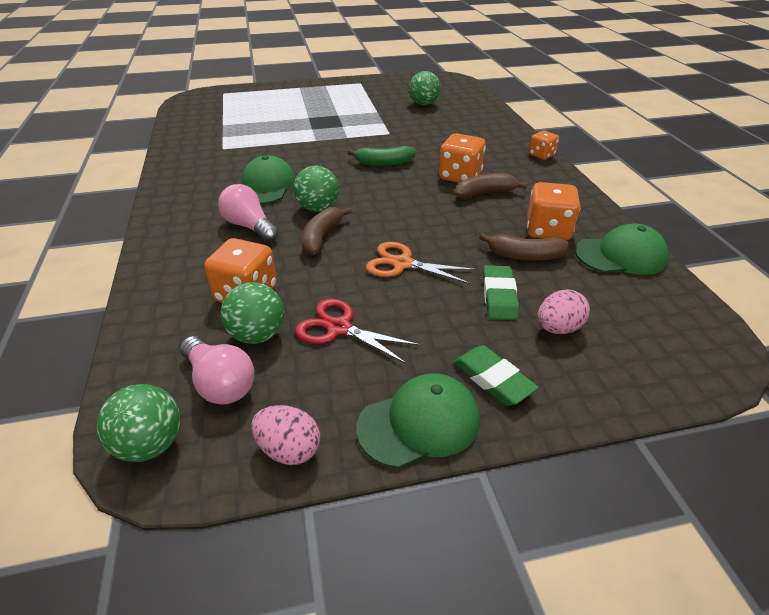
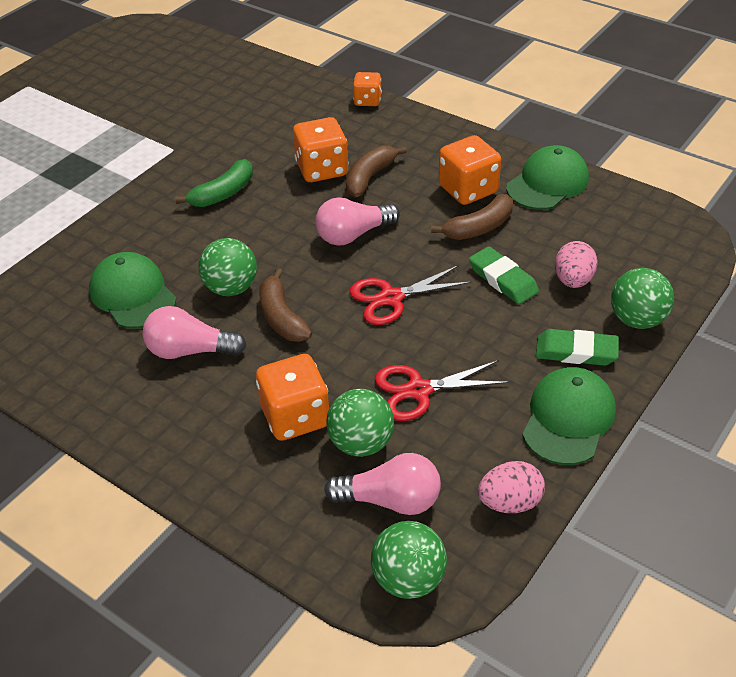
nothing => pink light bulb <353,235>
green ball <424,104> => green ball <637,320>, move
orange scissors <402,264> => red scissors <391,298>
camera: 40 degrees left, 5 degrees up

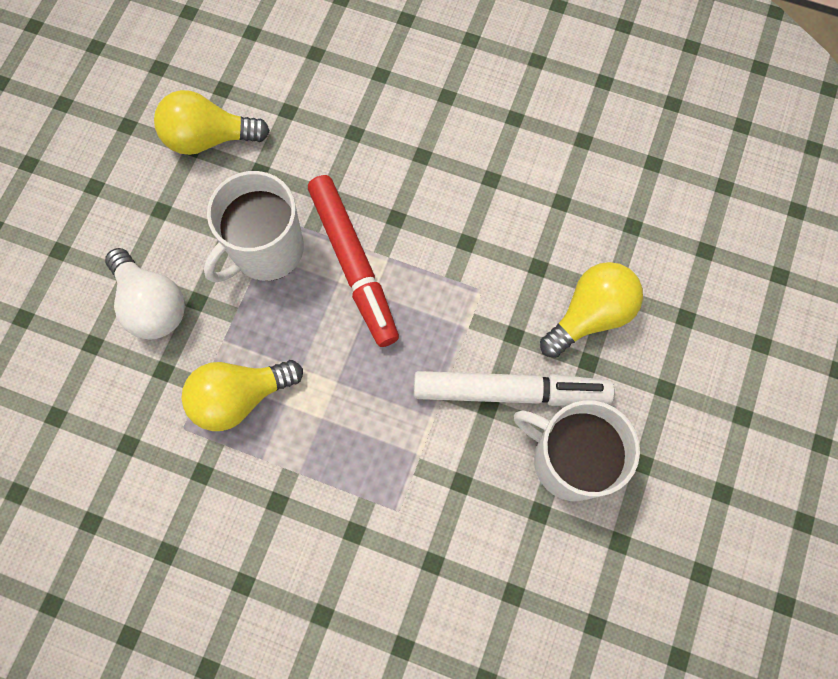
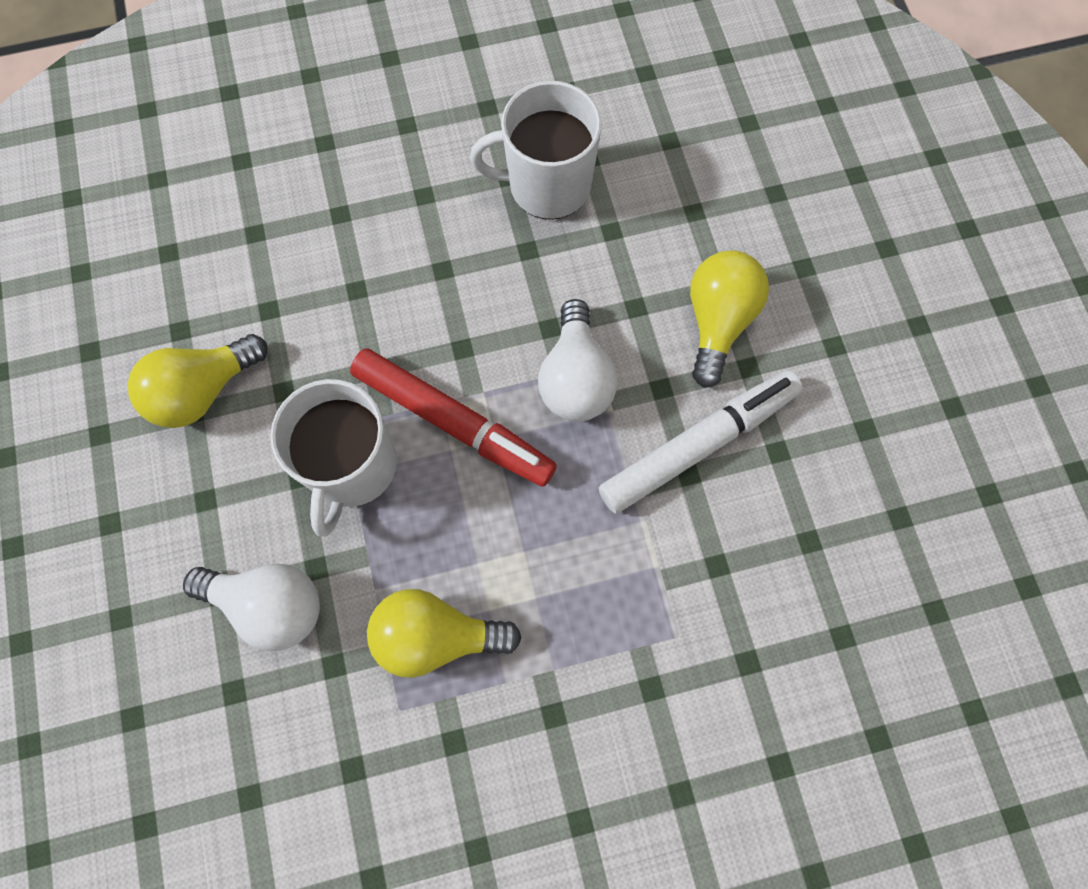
nothing => white light bulb <575,378>
white mug <569,460> => white mug <547,185>, move
yellow light bulb <240,397> => yellow light bulb <436,636>, 60 degrees clockwise
camera: 35 degrees left, 0 degrees up

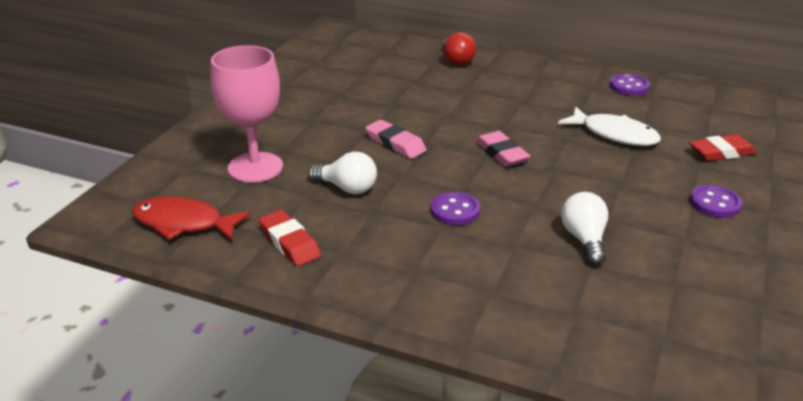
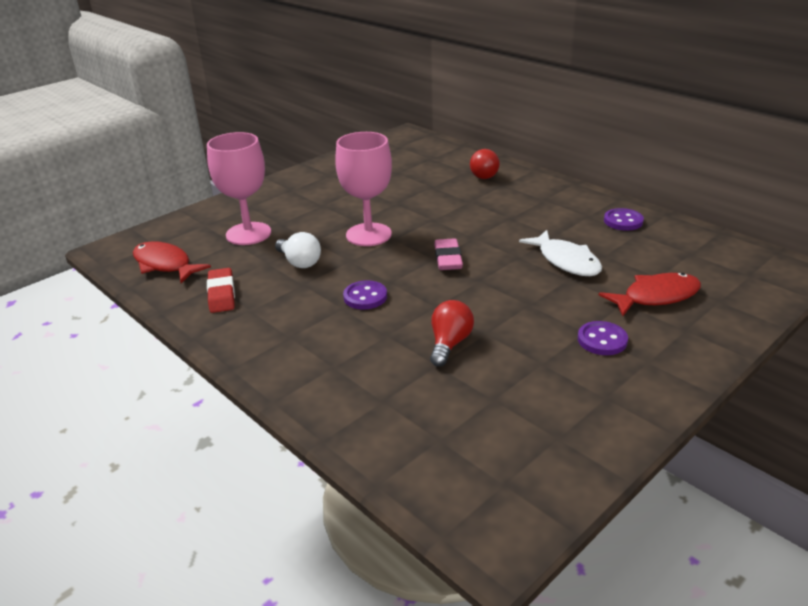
pink eraser <395,143> => pink goblet <368,235>
red eraser <721,153> => red fish <656,296>
white light bulb <584,239> => red light bulb <449,344>
camera: 25 degrees right, 0 degrees up

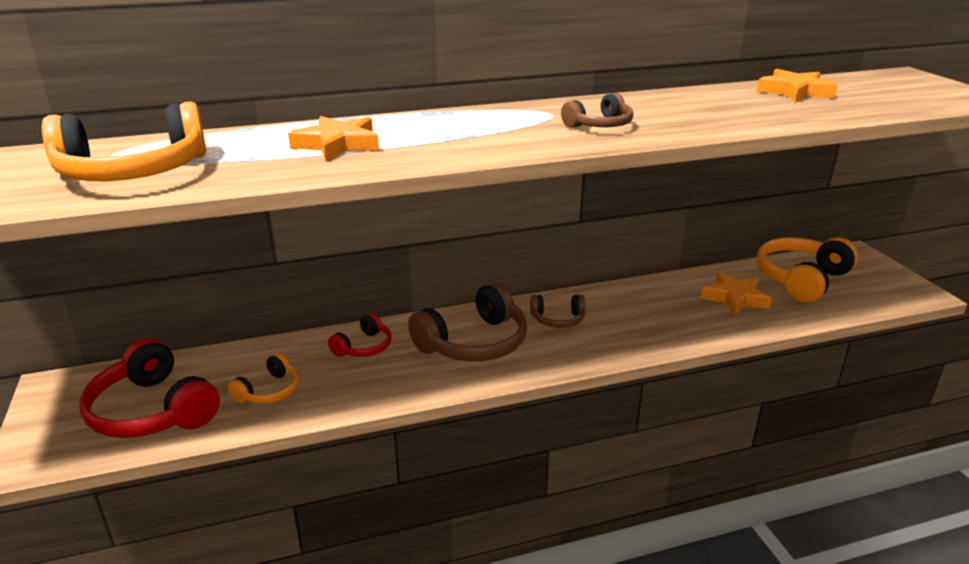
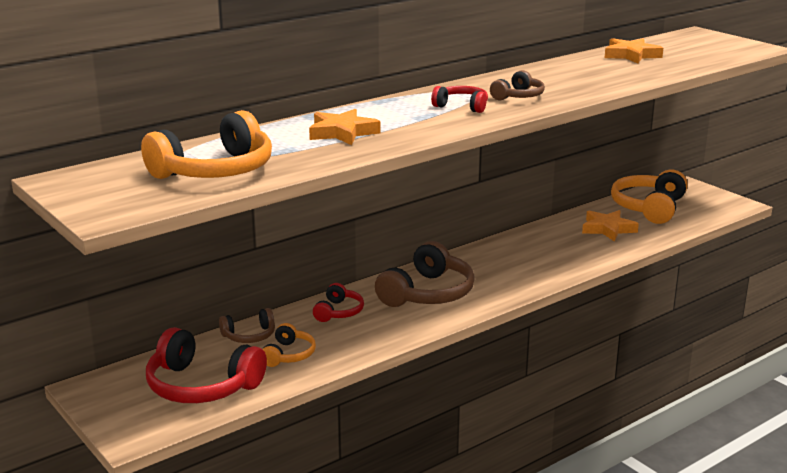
nothing => red headphones <462,106>
brown headphones <558,319> => brown headphones <249,336>, move
camera: 20 degrees left, 5 degrees down

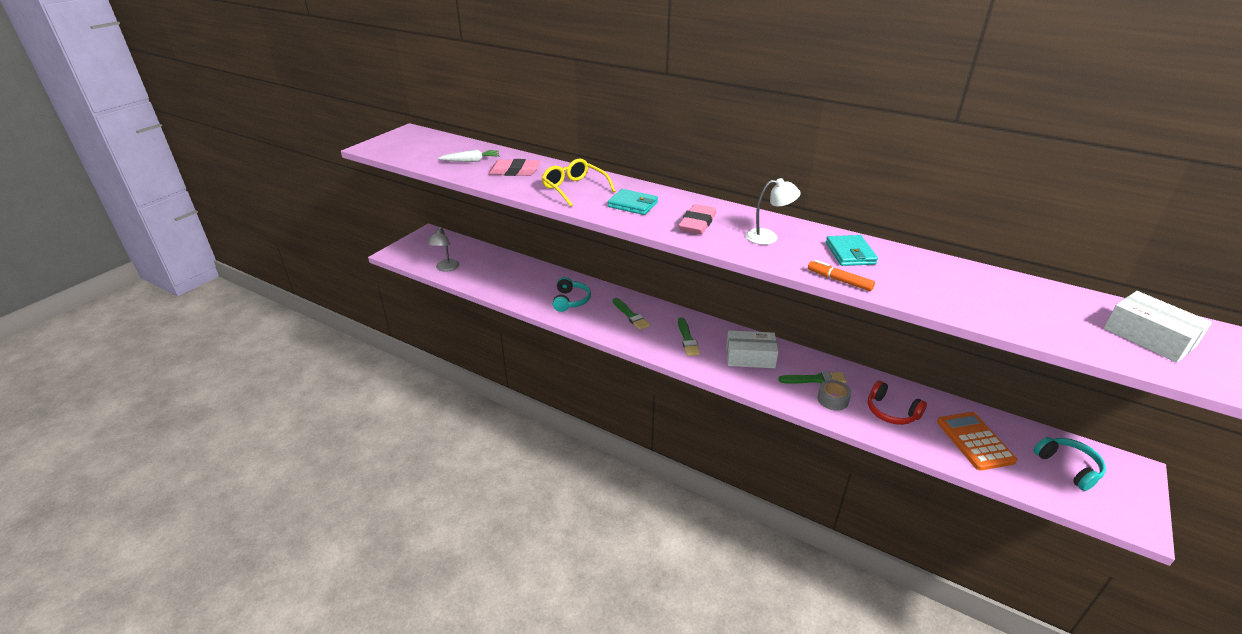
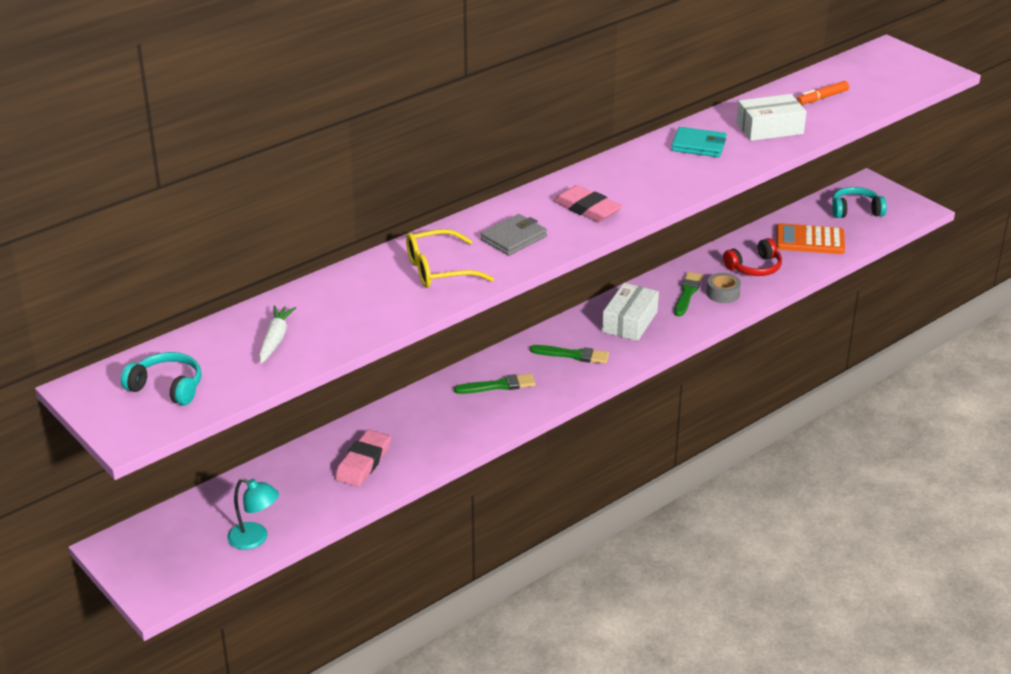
white lamp <768,237> => nothing
pink eraser <515,171> => pink eraser <363,462>, move
turquoise headphones <571,300> => turquoise headphones <167,387>, move
orange marker <839,280> => orange marker <822,98>, move
white box <1149,337> => white box <769,128>, move
grey lamp <446,268> => turquoise lamp <255,539>
turquoise wallet <633,205> => grey wallet <513,238>
camera: 70 degrees left, 0 degrees up

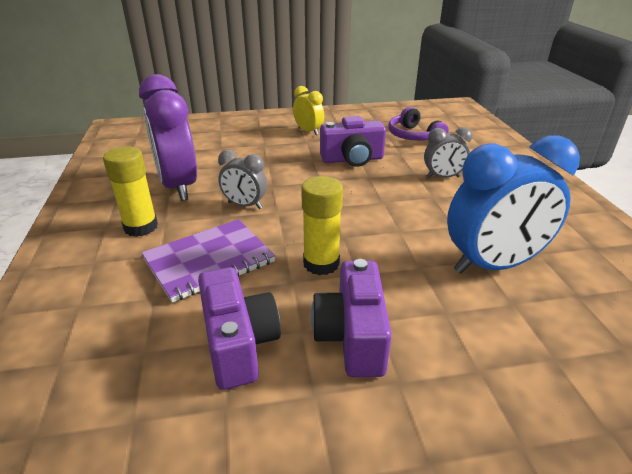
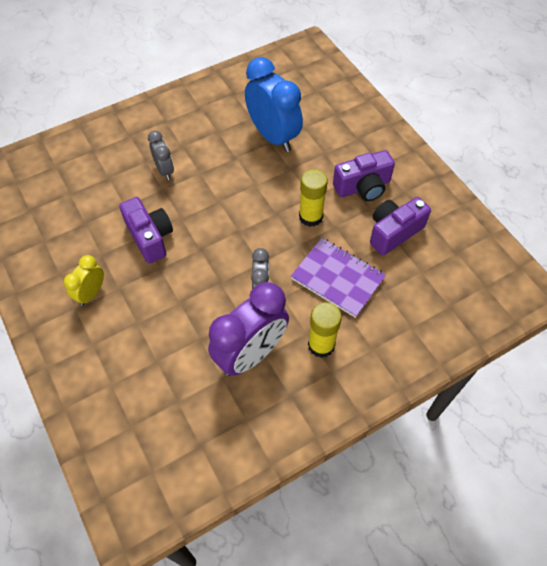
purple headphones <414,136> => nothing
camera: 110 degrees left, 25 degrees up

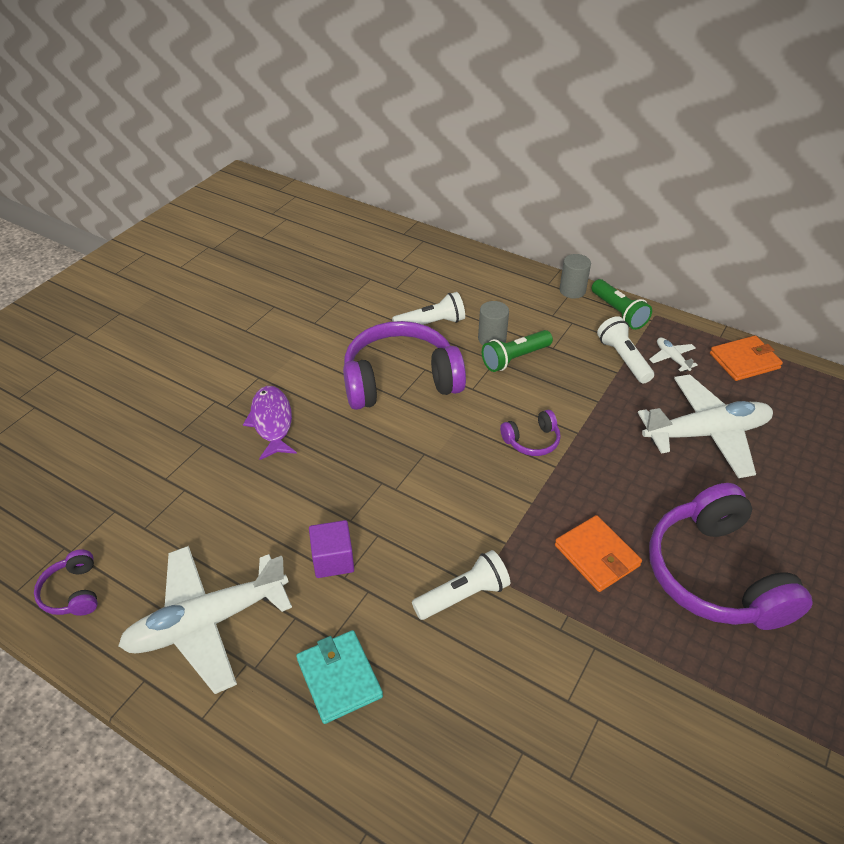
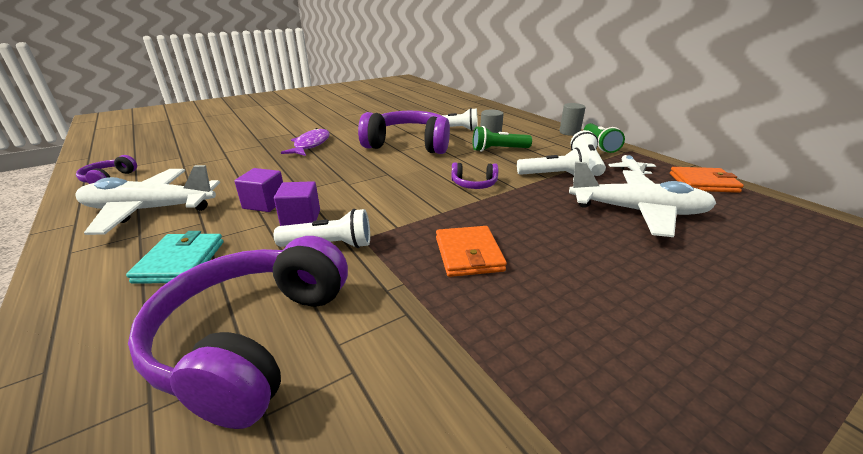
nothing => purple cube <301,218>
nothing => white flashlight <553,175>
purple headphones <715,575> => purple headphones <253,339>, move
camera: 25 degrees right, 15 degrees down

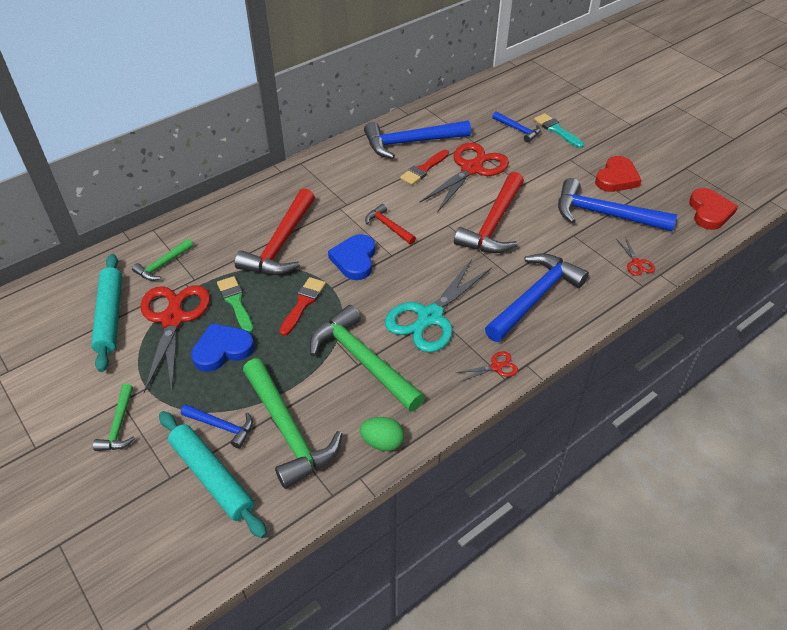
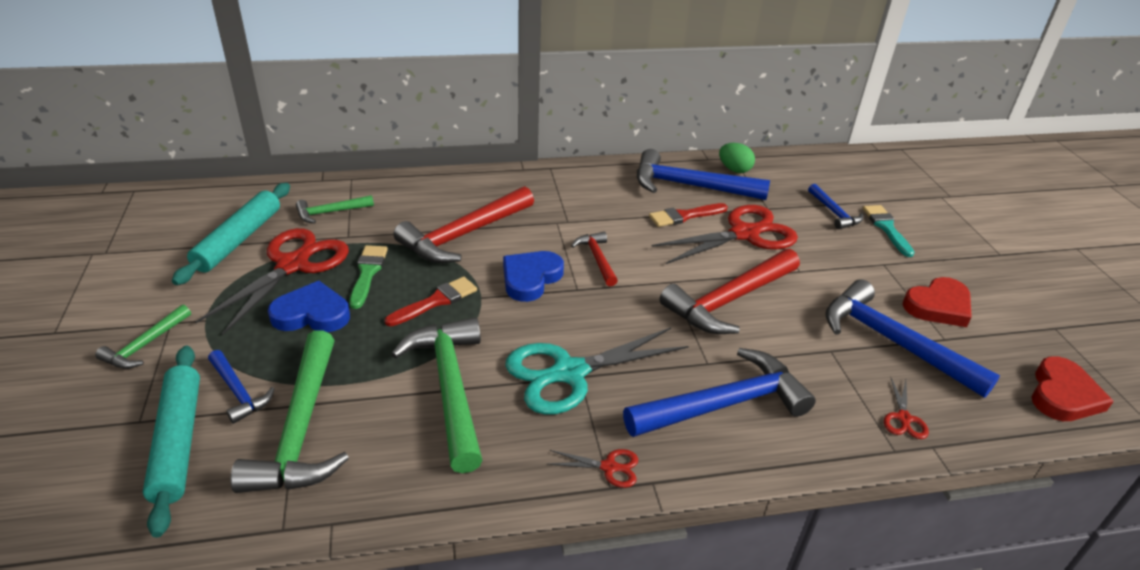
green egg <382,442> => green egg <734,169>, move
camera: 25 degrees right, 10 degrees down

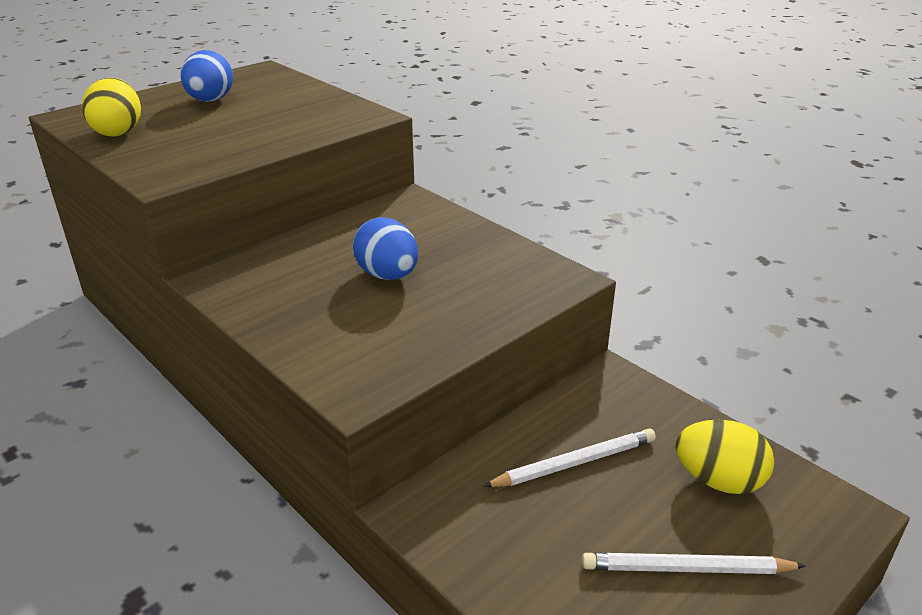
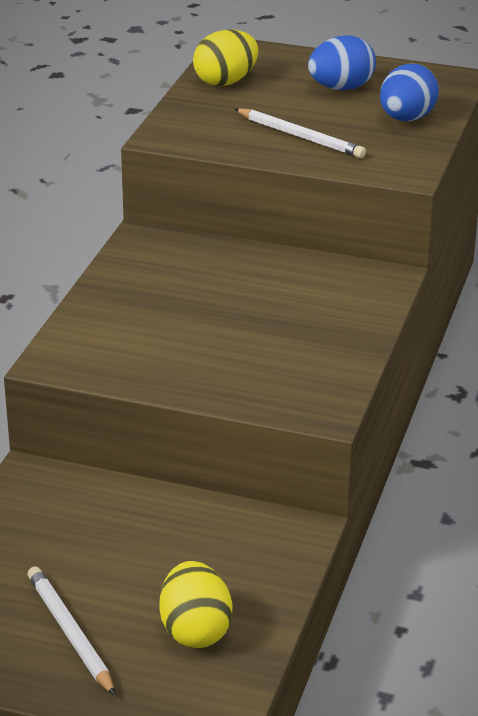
blue egg <388,275> => blue egg <406,119>, move
white pencil <574,463> => white pencil <300,137>, move
camera: 60 degrees right, 0 degrees up

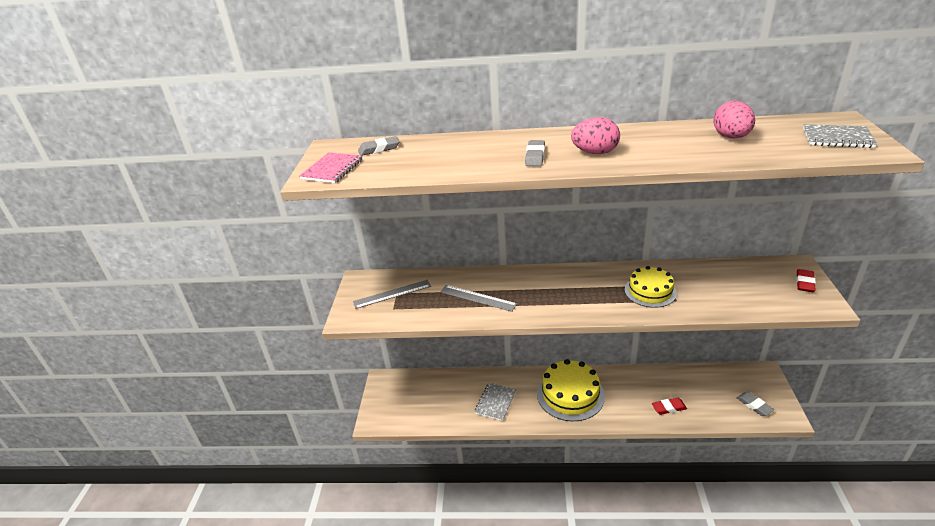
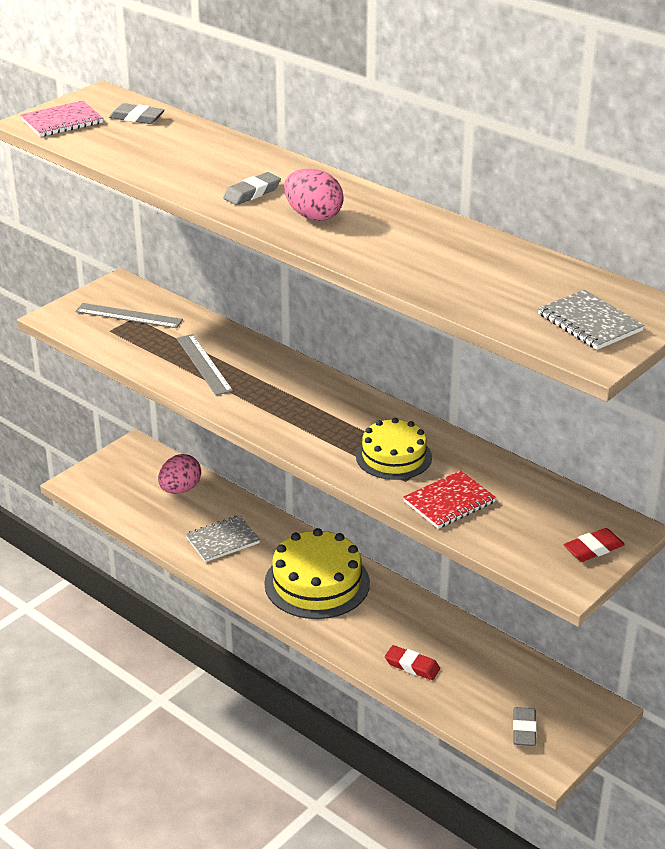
nothing => red notebook <449,502>
pink egg <731,137> => pink egg <180,489>, move
camera: 35 degrees right, 0 degrees up

